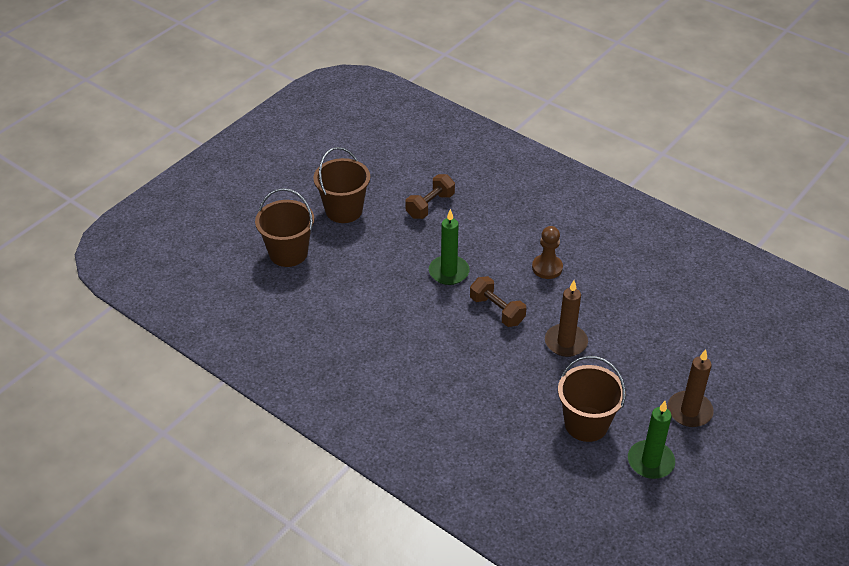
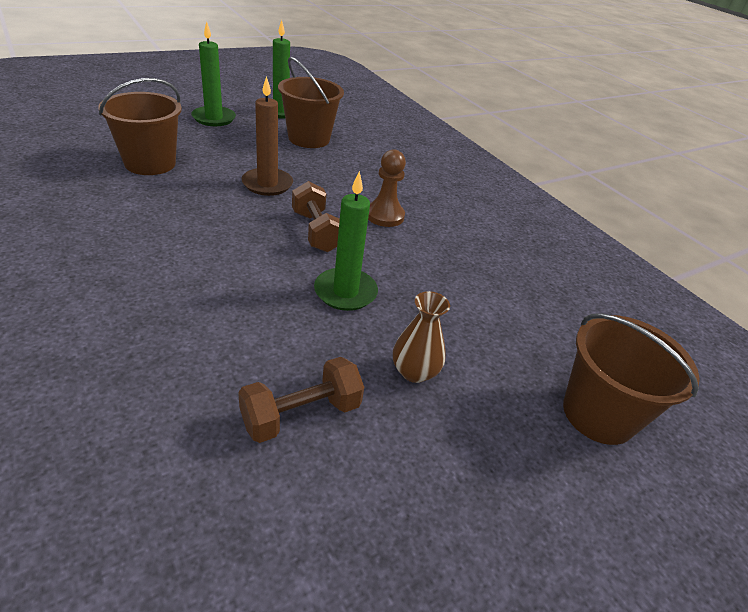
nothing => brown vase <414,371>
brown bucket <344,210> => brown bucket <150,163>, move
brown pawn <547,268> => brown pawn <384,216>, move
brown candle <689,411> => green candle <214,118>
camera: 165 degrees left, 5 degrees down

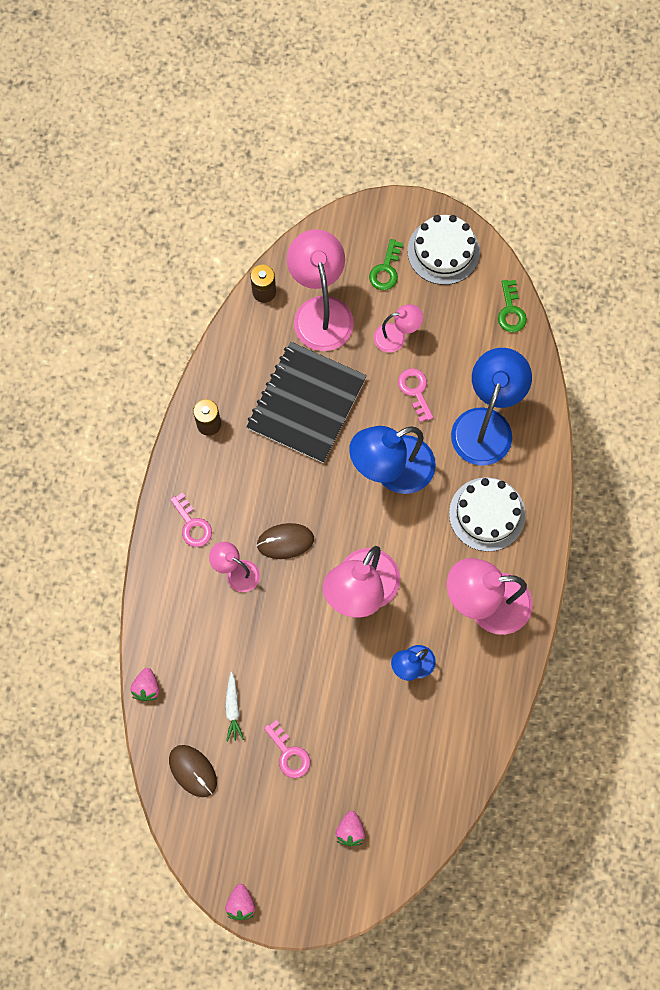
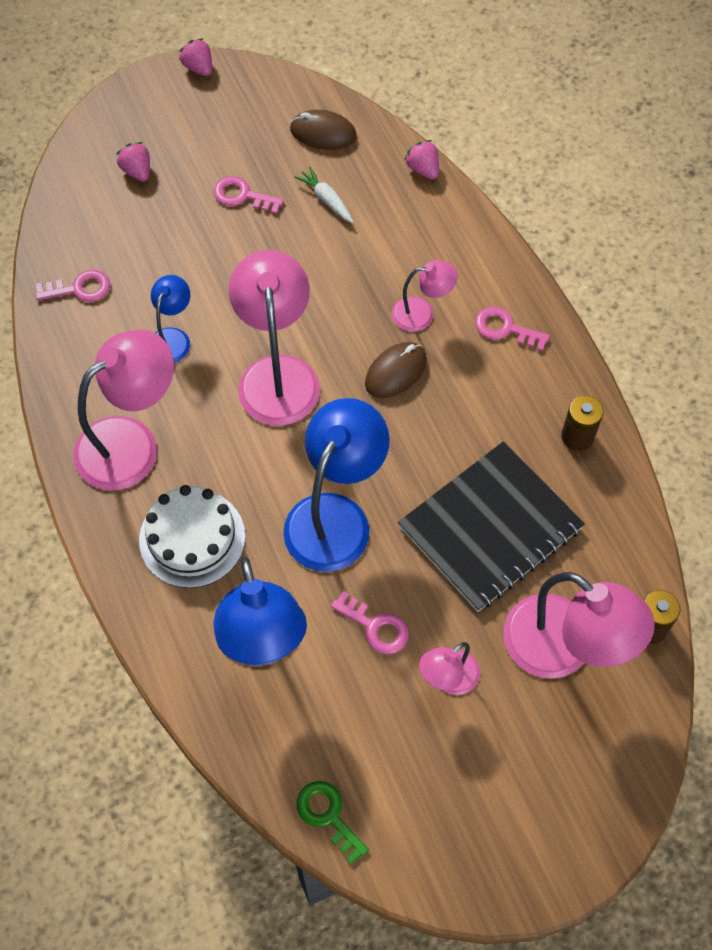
green key <386,270> => nothing
white cake <443,251> => nothing
nothing => pink key <79,288>
black notebook <306,403> => black notebook <490,528>, 60 degrees clockwise
camera: 145 degrees right, 10 degrees down

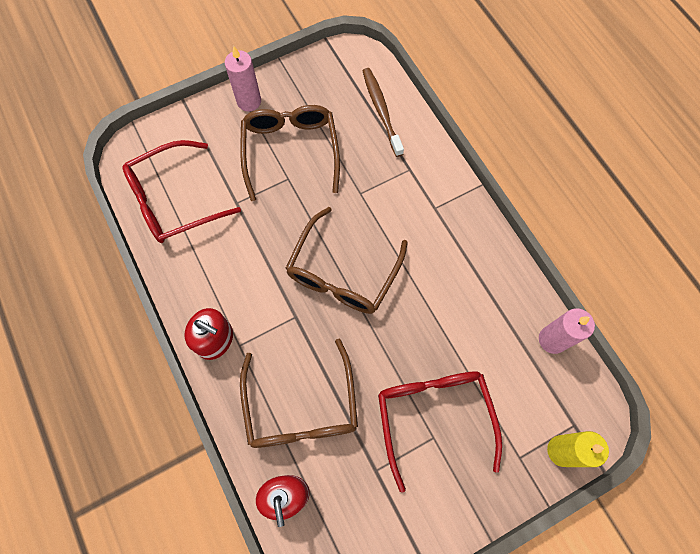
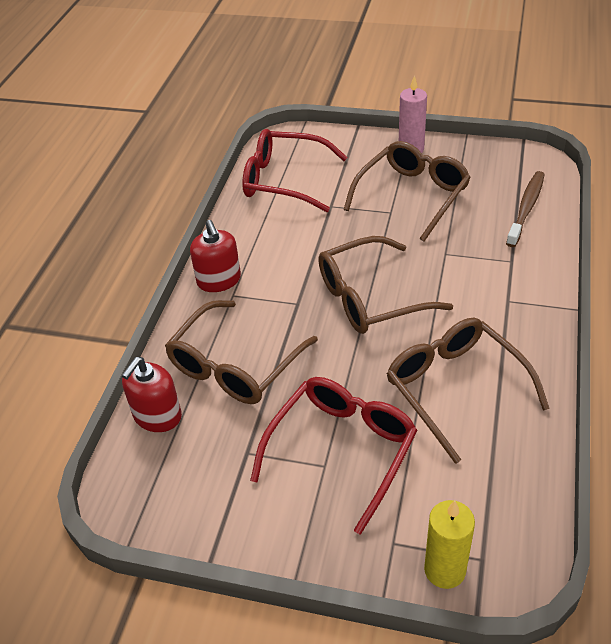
pink candle <552,340> => nothing
nothing => brown glasses <455,388>
camera: 45 degrees right, 25 degrees down

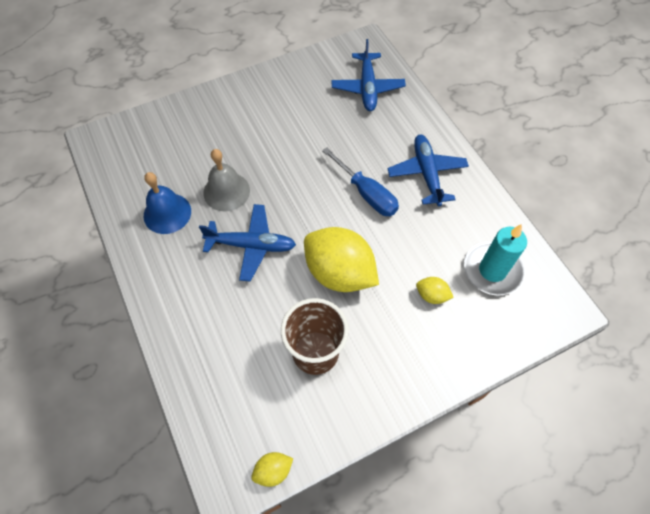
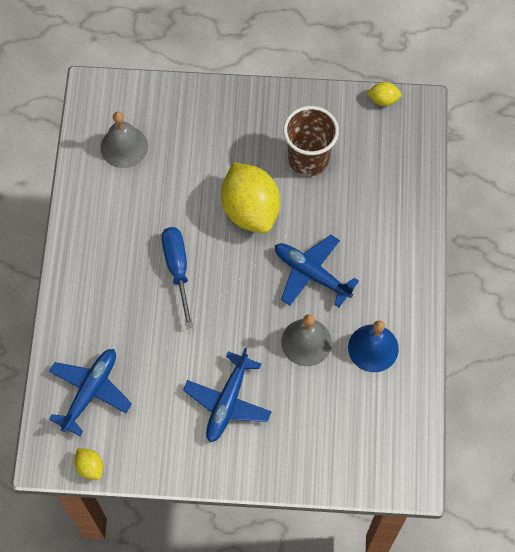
blue plane <427,173> => blue plane <227,402>, move
yellow lemon <432,295> => yellow lemon <90,467>, move
turquoise candle <492,270> => grey bell <124,146>
camera: 150 degrees left, 5 degrees up

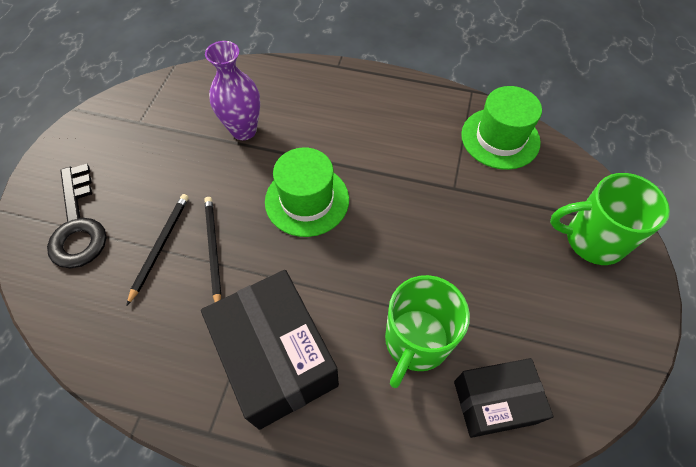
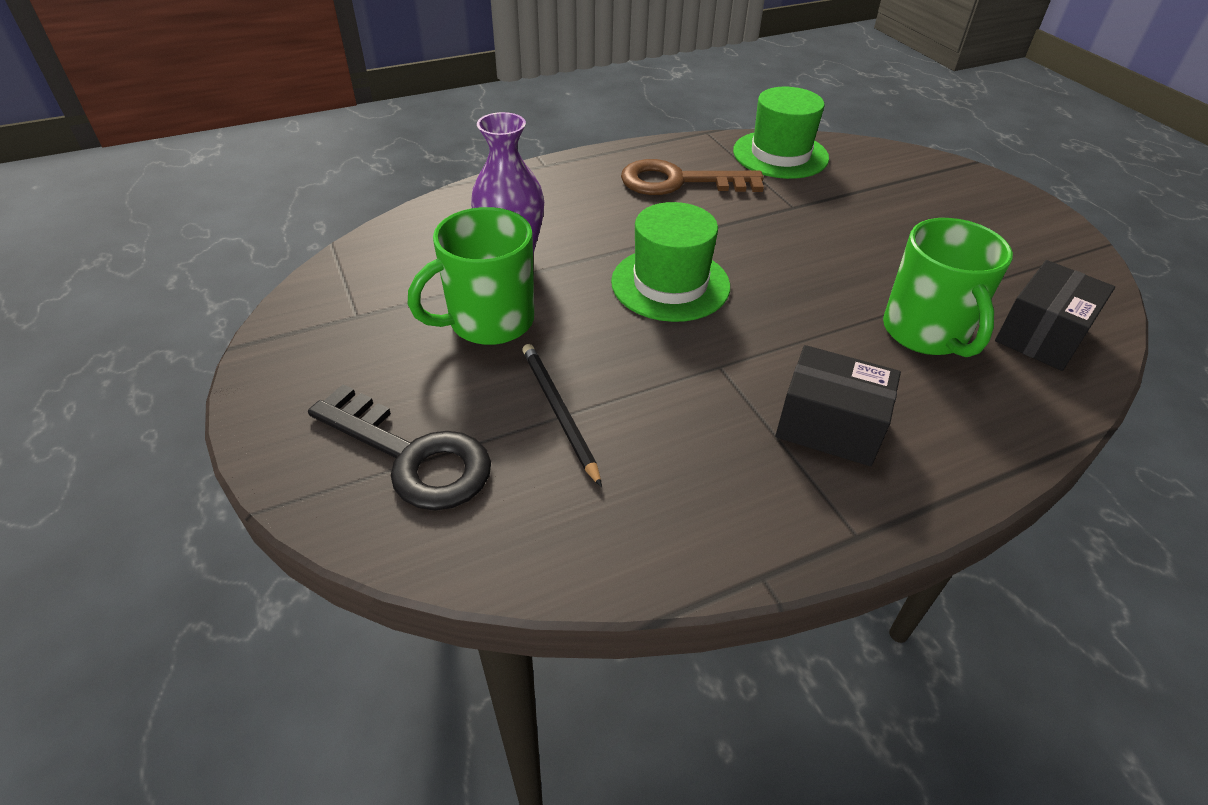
black pencil <213,250> => nothing
nothing => brown key <679,182>
green mug <592,240> => green mug <489,322>, move
black box <277,358> => black box <829,426>, x0.62
camera: 40 degrees left, 15 degrees down

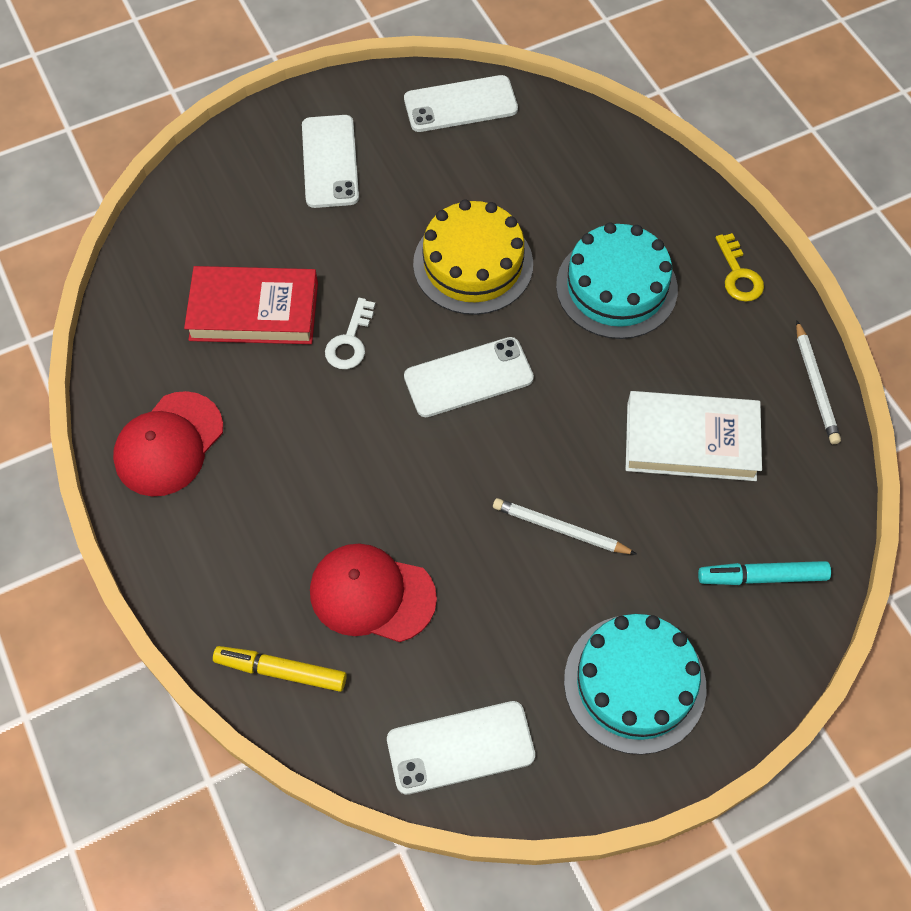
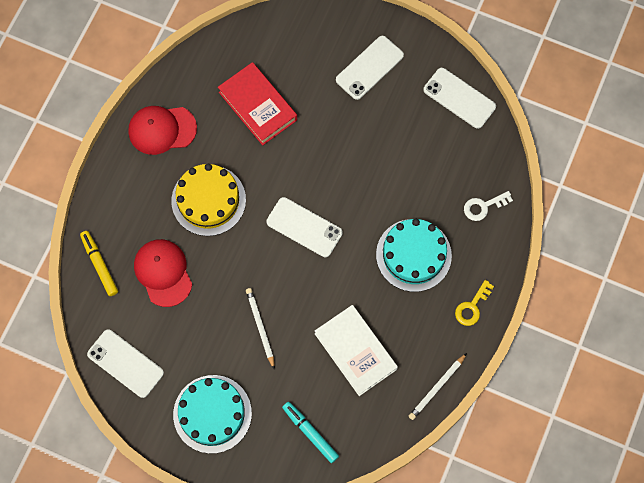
white key <350,341> => white key <483,206>, move
yellow cake <473,264> => yellow cake <208,200>, move
camera: 50 degrees right, 10 degrees up

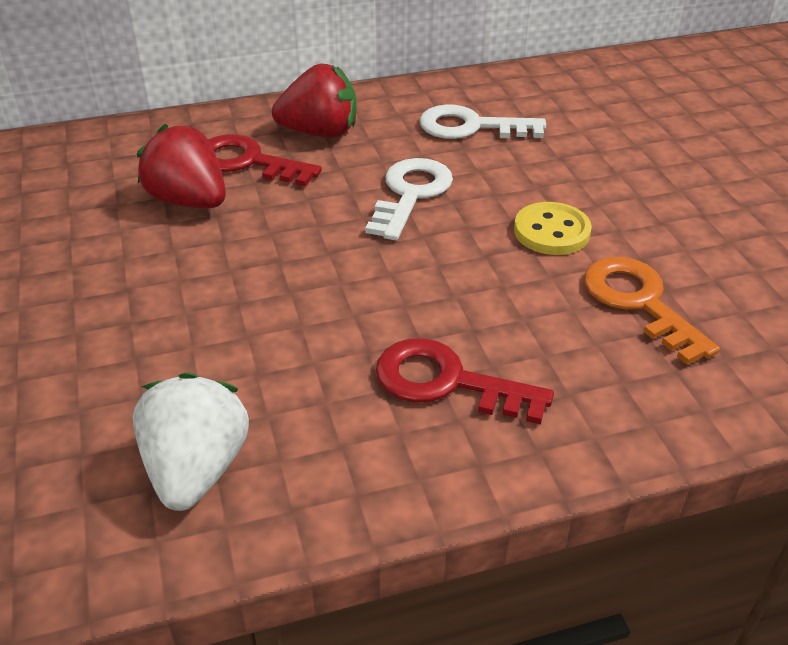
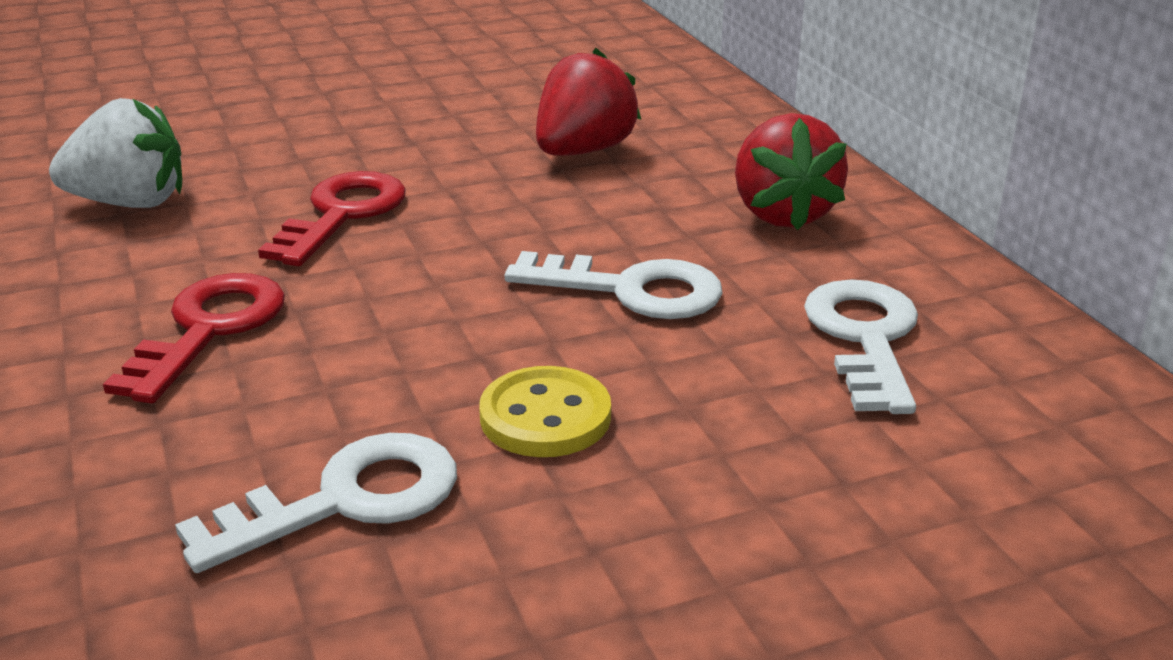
red key <247,162> => red key <342,214>, move
orange key <639,302> => white key <346,500>
camera: 85 degrees right, 10 degrees down

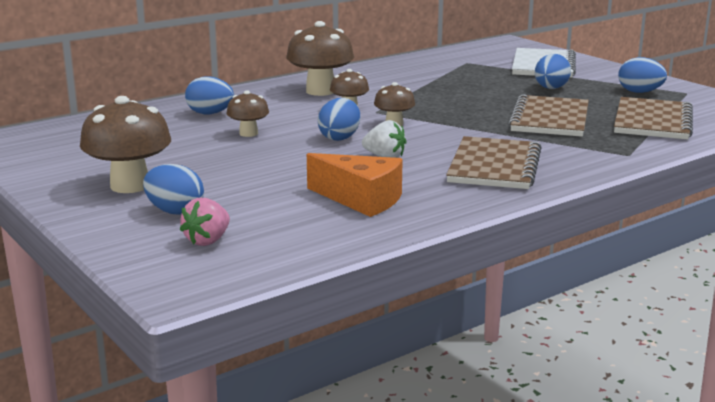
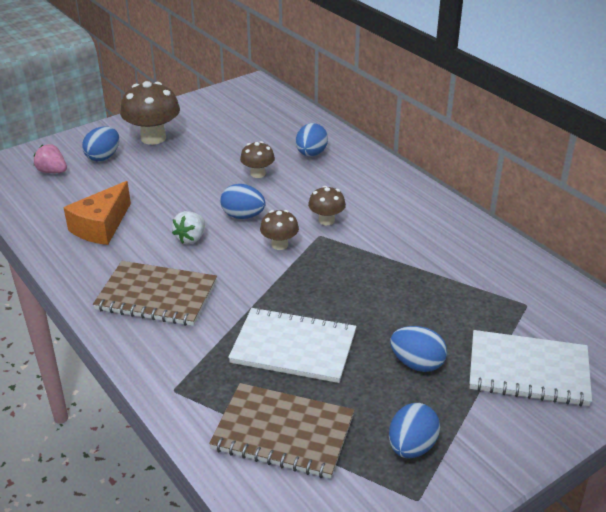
brown mushroom <320,91> => nothing
brown notebook <550,119> => white notebook <293,348>
camera: 90 degrees right, 15 degrees up

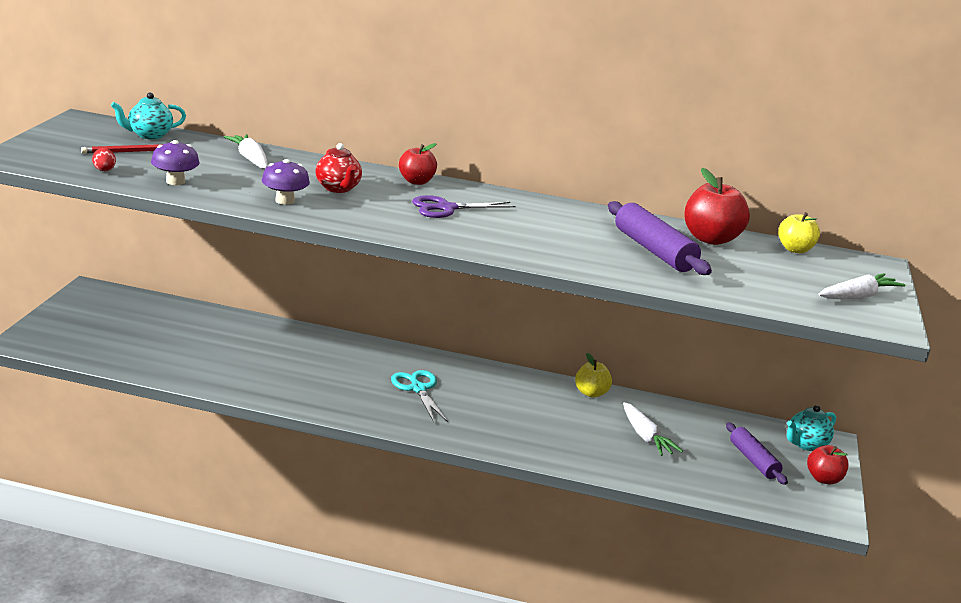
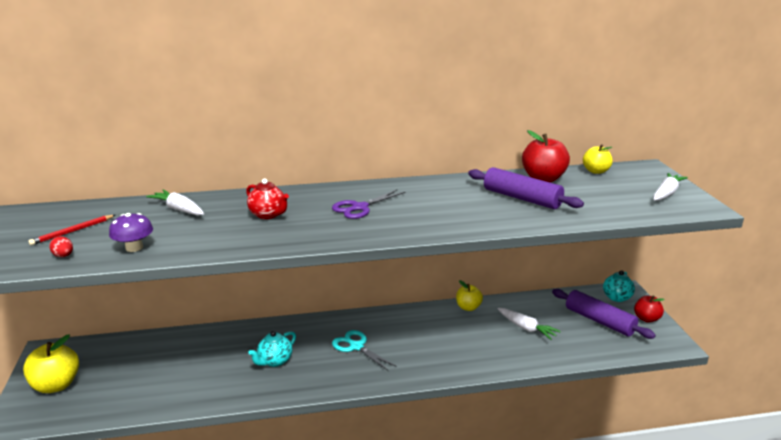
purple mushroom <285,201> => nothing
red apple <416,181> => nothing
nothing => yellow apple <56,385>
turquoise teapot <149,135> => turquoise teapot <275,361>, move
purple rolling pin <753,460> => purple rolling pin <599,321>, x1.50
camera: 20 degrees left, 0 degrees up

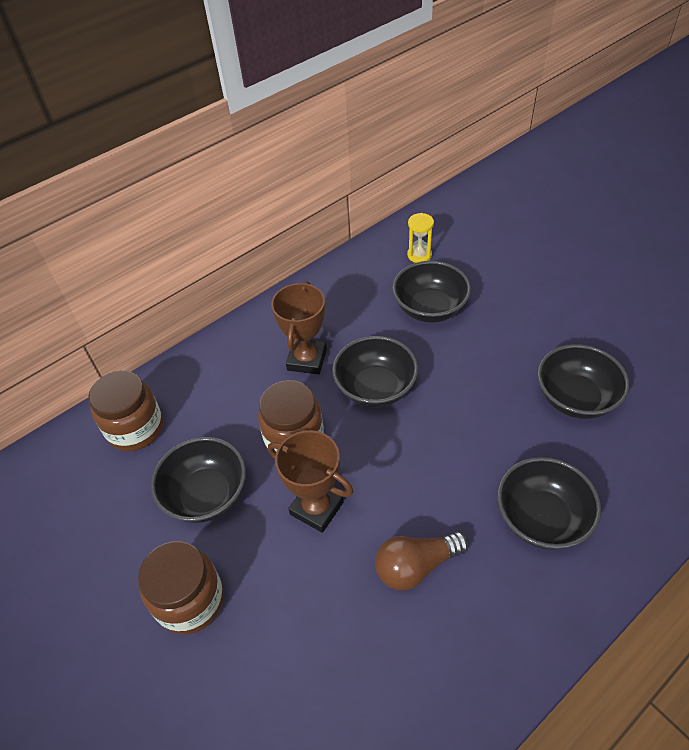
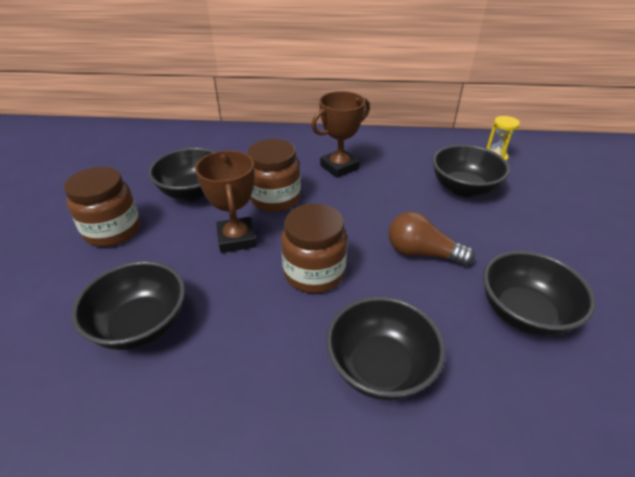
brown jar <135,429> => brown jar <314,272>, move
black bowl <375,388> => black bowl <141,325>, move
brown light bulb <416,566> => brown light bulb <422,253>, move
camera: 40 degrees right, 10 degrees down

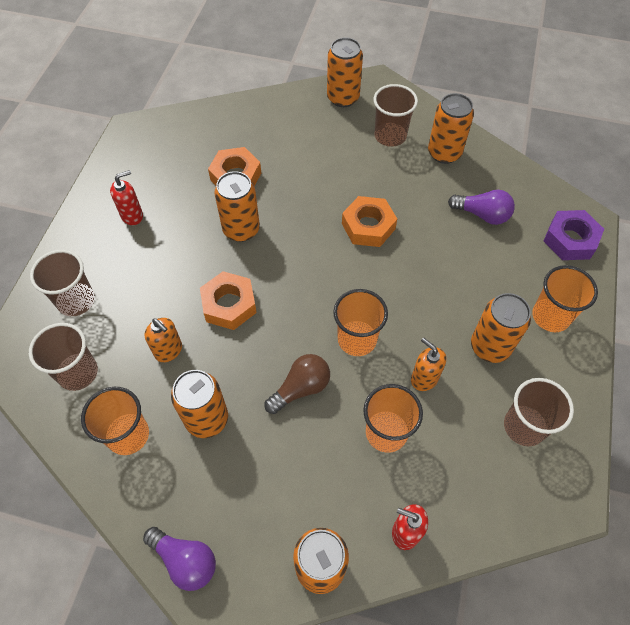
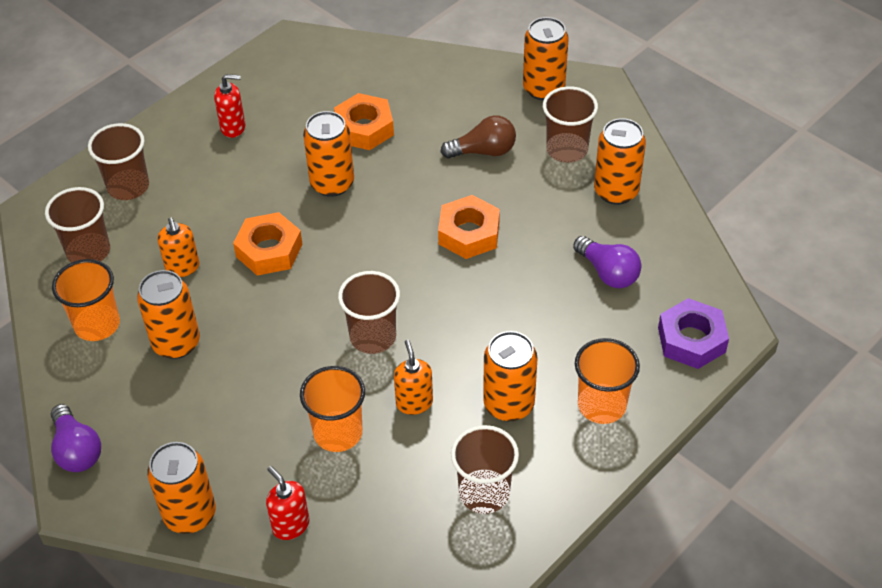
brown light bulb <301,388> => brown light bulb <483,151>, move
orange cup <357,339> => brown cup <373,337>
camera: 30 degrees right, 10 degrees down

